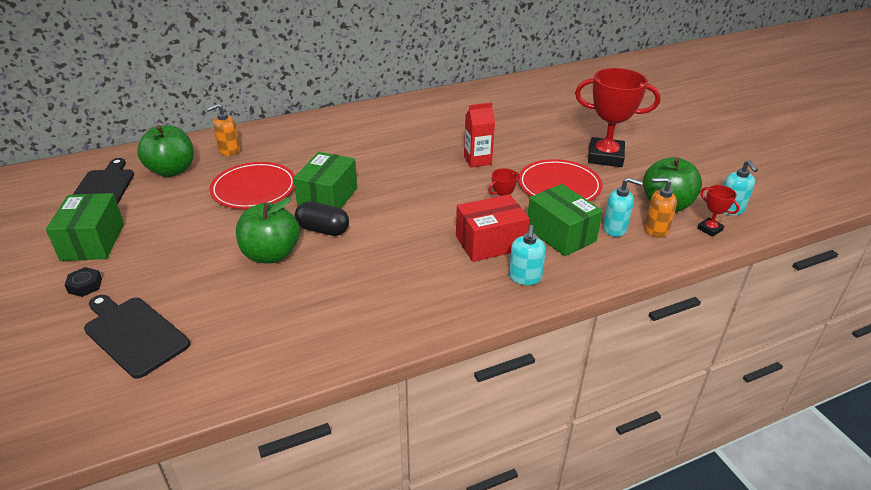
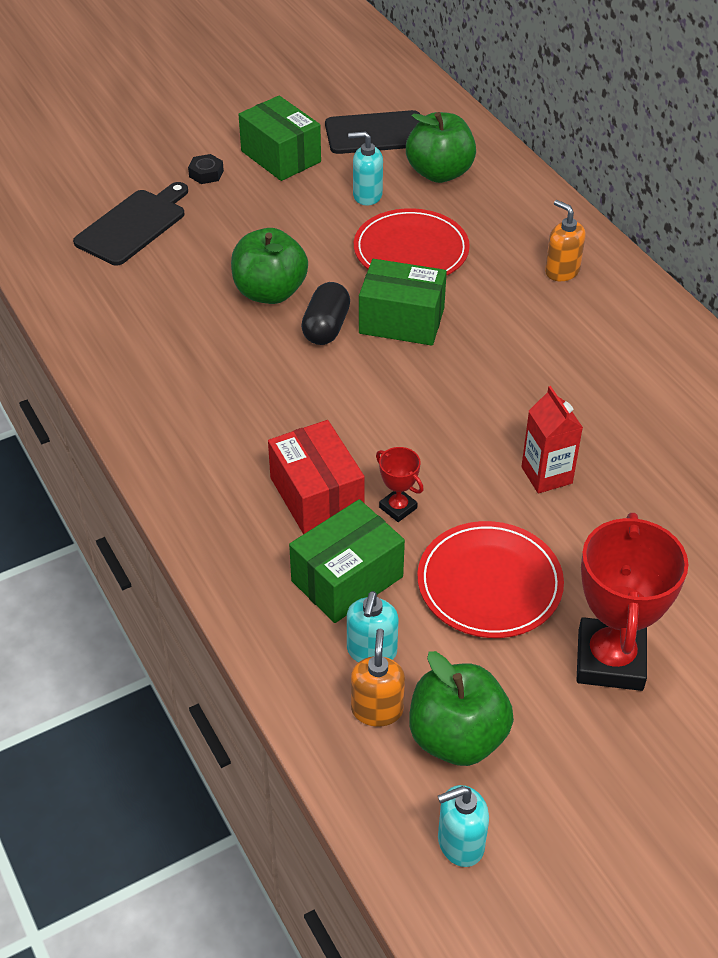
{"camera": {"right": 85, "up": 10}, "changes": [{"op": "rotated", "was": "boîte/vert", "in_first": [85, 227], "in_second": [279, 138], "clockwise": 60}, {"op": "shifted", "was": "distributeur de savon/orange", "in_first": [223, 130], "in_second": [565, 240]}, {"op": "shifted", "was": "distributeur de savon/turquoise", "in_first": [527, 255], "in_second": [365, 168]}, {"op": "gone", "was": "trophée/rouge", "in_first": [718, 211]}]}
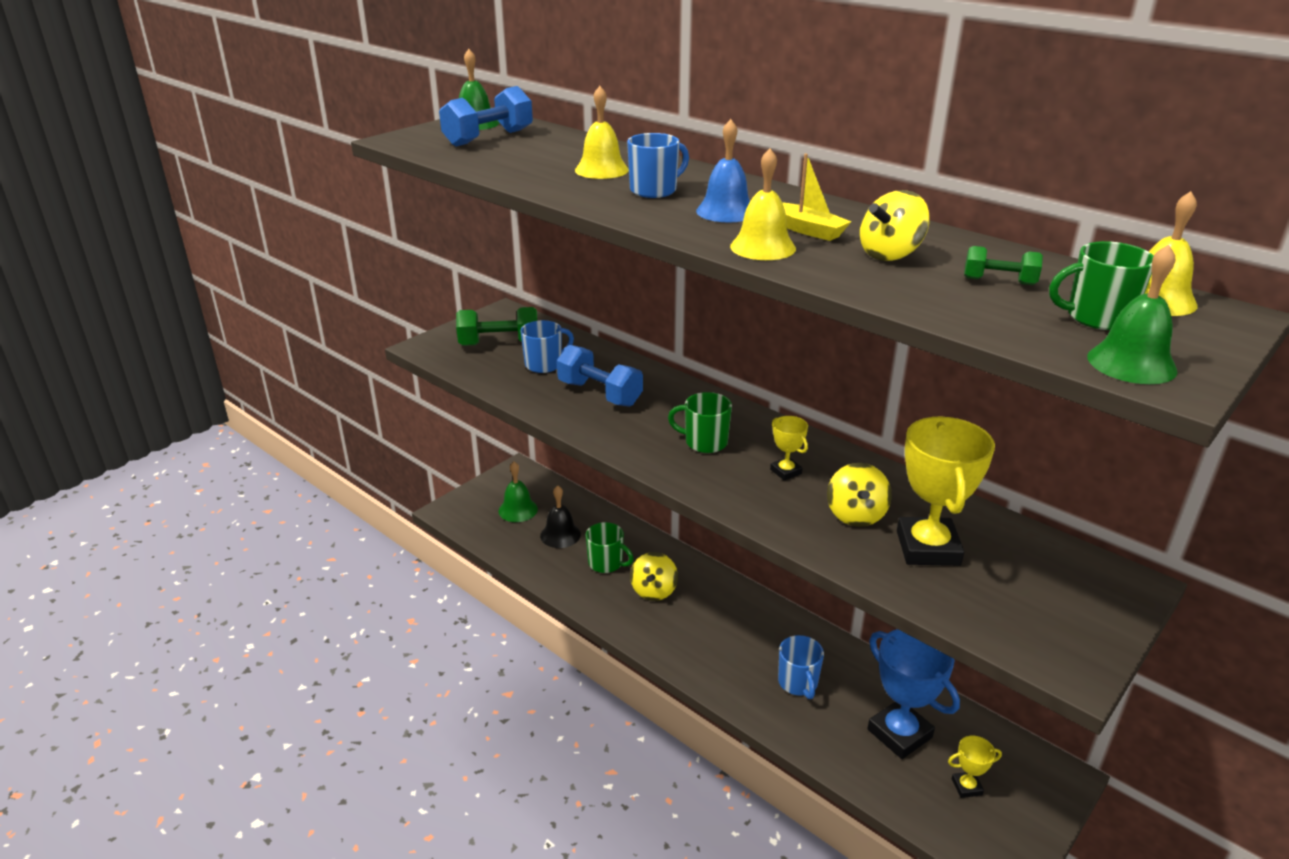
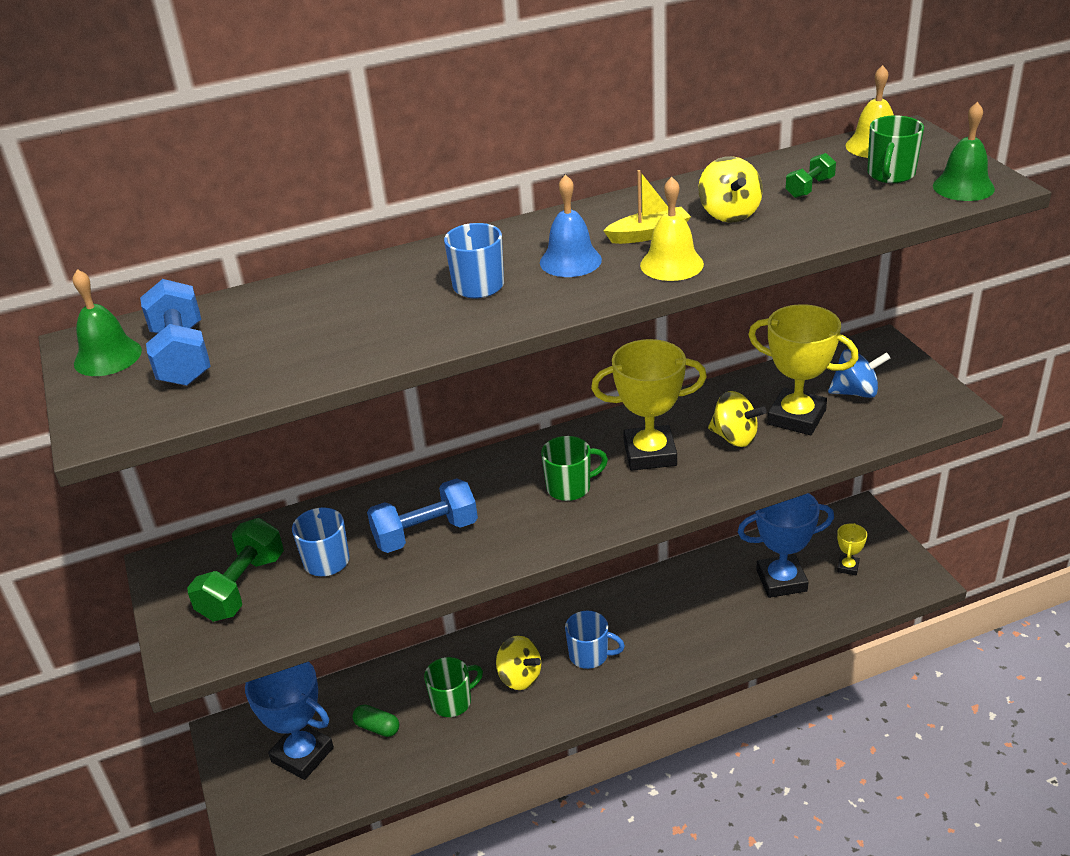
{"camera": {"right": -60, "up": 5}, "changes": [{"op": "swapped", "was": "cloche/vert", "now": "trophée/bleu", "in_first": [518, 492], "in_second": [289, 721]}, {"op": "swapped", "was": "cloche/noir", "now": "gélule/vert", "in_first": [560, 516], "in_second": [375, 721]}, {"op": "gone", "was": "cloche/jaune", "in_first": [602, 132]}, {"op": "rotated", "was": "tasse/vert", "in_first": [700, 422], "in_second": [574, 468], "clockwise": -150}, {"op": "scaled", "was": "trophée/jaune", "in_first": [789, 448], "in_second": [649, 405], "ratio": 2.1}, {"op": "shifted", "was": "tasse/bleu", "in_first": [801, 667], "in_second": [595, 640]}, {"op": "new", "now": "toupie/bleu", "in_second": [859, 373]}]}
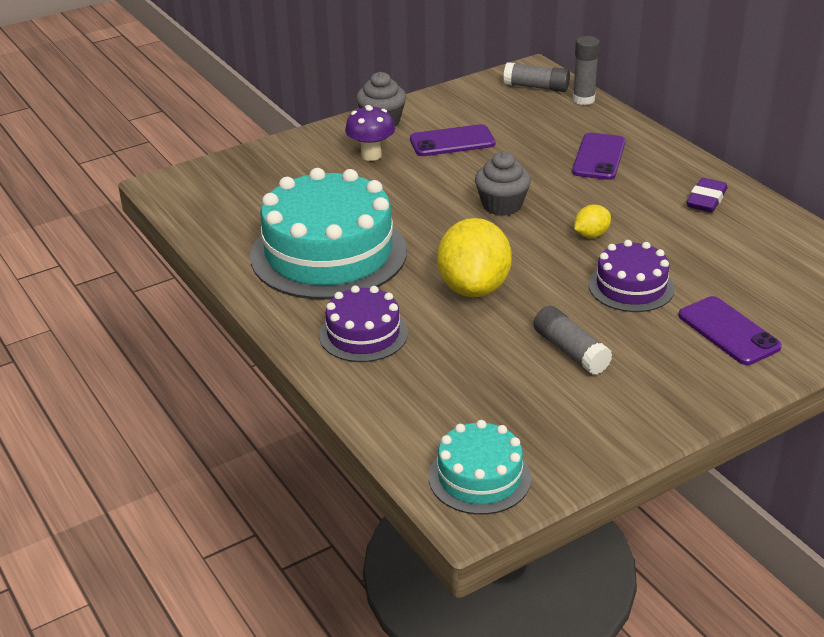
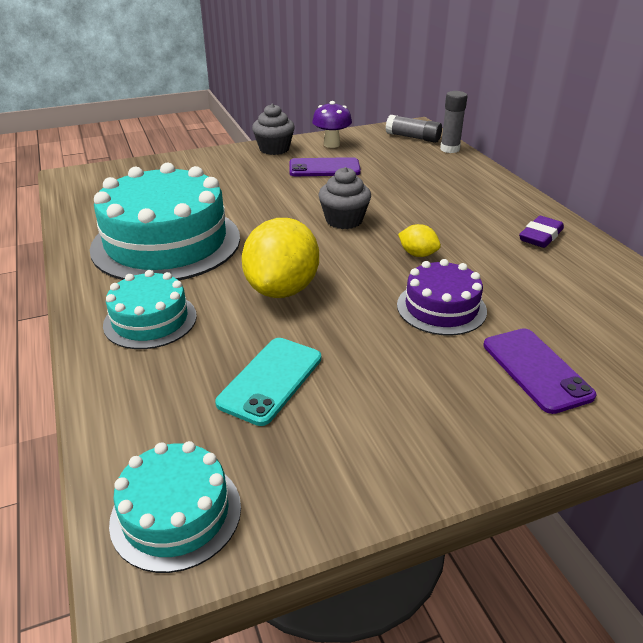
{"camera": {"right": 10, "up": 0}, "changes": [{"op": "repainted", "was": "gâteau/violet", "now": "gâteau/turquoise", "in_first": [363, 323], "in_second": [150, 309]}, {"op": "shifted", "was": "champignon/violet", "in_first": [370, 133], "in_second": [332, 124]}, {"op": "gone", "was": "bâton de colle/gris", "in_first": [573, 340]}, {"op": "gone", "was": "téléphone/violet", "in_first": [598, 156]}, {"op": "rotated", "was": "citron/jaune", "in_first": [592, 221], "in_second": [419, 240], "clockwise": 60}, {"op": "new", "now": "téléphone/turquoise", "in_second": [268, 382]}]}
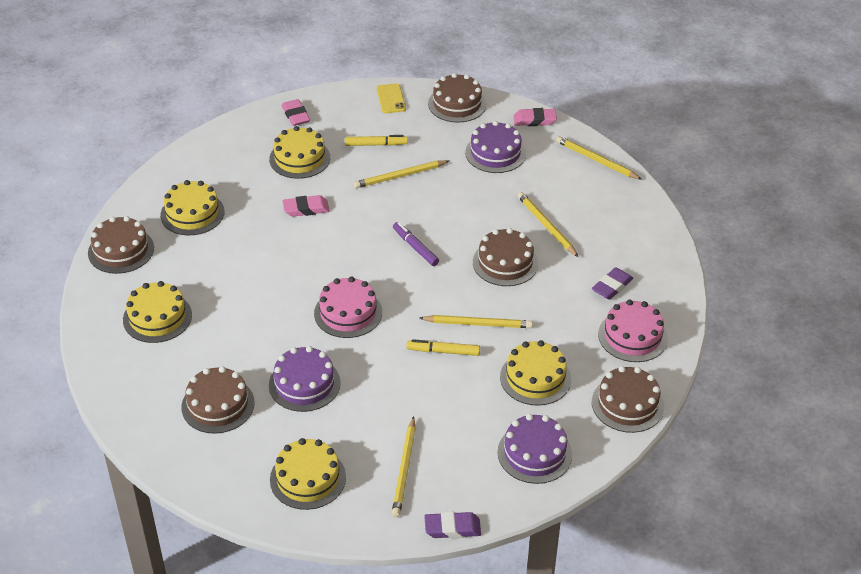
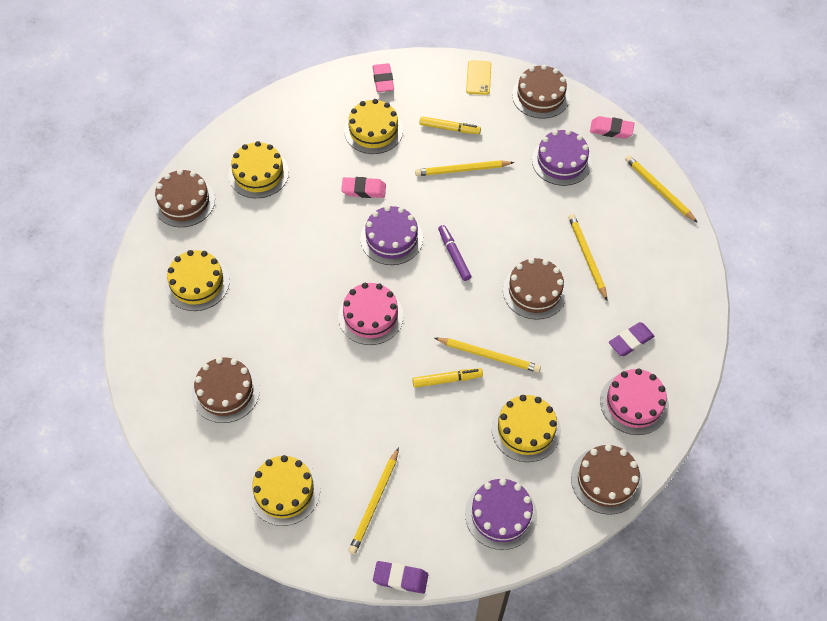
{"camera": {"right": 15, "up": 15}, "changes": [{"op": "shifted", "was": "gâteau/violet", "in_first": [305, 379], "in_second": [392, 235]}, {"op": "rotated", "was": "feutre/jaune", "in_first": [443, 347], "in_second": [447, 378], "clockwise": 150}]}
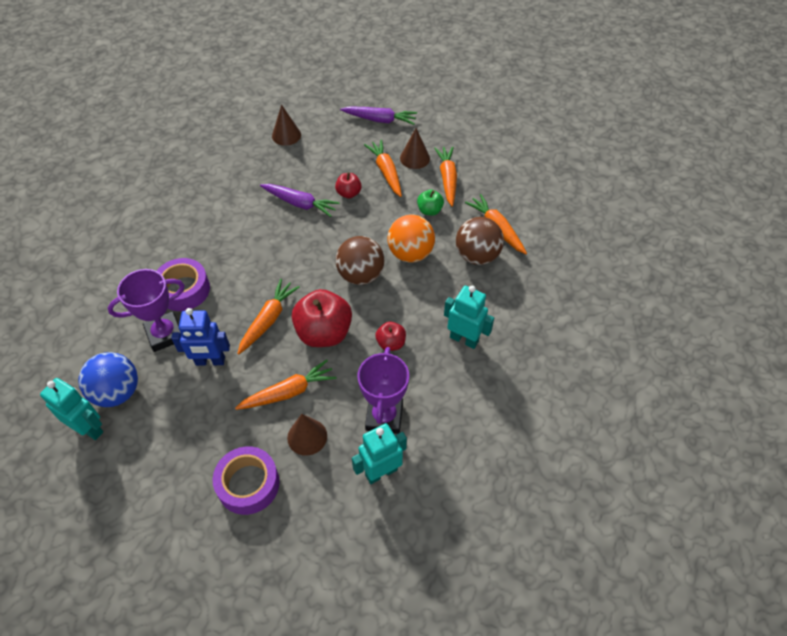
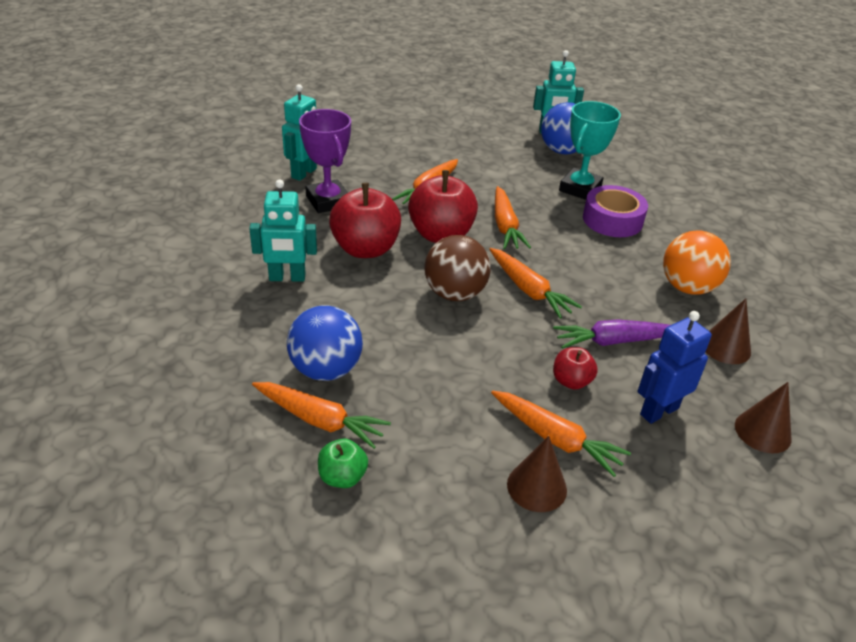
{"camera": {"right": 145, "up": -15}, "changes": [{"op": "repainted", "was": "trophée/violet", "now": "trophée/turquoise", "in_first": [146, 310], "in_second": [590, 150]}, {"op": "shifted", "was": "robot/bleu", "in_first": [200, 337], "in_second": [674, 367]}, {"op": "gone", "was": "ruban adhésif/violet", "in_first": [246, 480]}, {"op": "shifted", "was": "cône/marron", "in_first": [307, 435], "in_second": [728, 331]}, {"op": "gone", "was": "carotte/violet", "in_first": [378, 116]}, {"op": "scaled", "was": "pomme/rouge", "in_first": [390, 336], "in_second": [365, 220], "ratio": 1.95}, {"op": "shifted", "was": "balle/orange", "in_first": [411, 239], "in_second": [697, 262]}, {"op": "shifted", "was": "pomme/vert", "in_first": [430, 202], "in_second": [343, 463]}, {"op": "shifted", "was": "carotte/orange", "in_first": [445, 176], "in_second": [535, 283]}, {"op": "repainted", "was": "balle/marron", "now": "balle/bleu", "in_first": [480, 241], "in_second": [325, 343]}]}
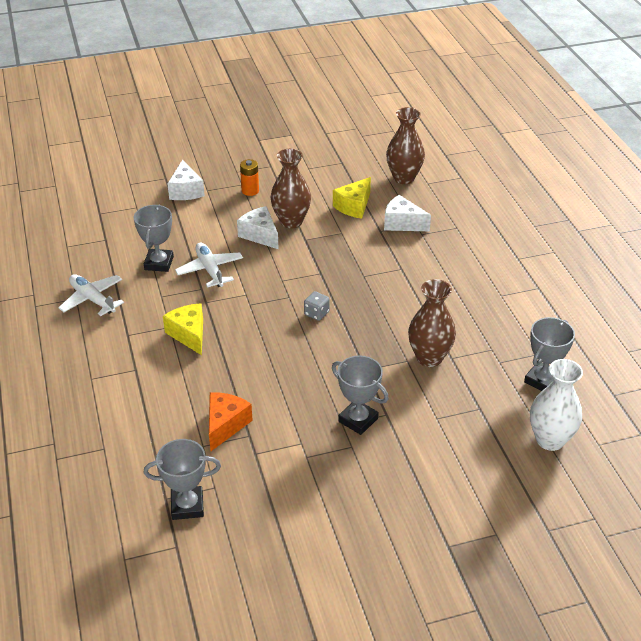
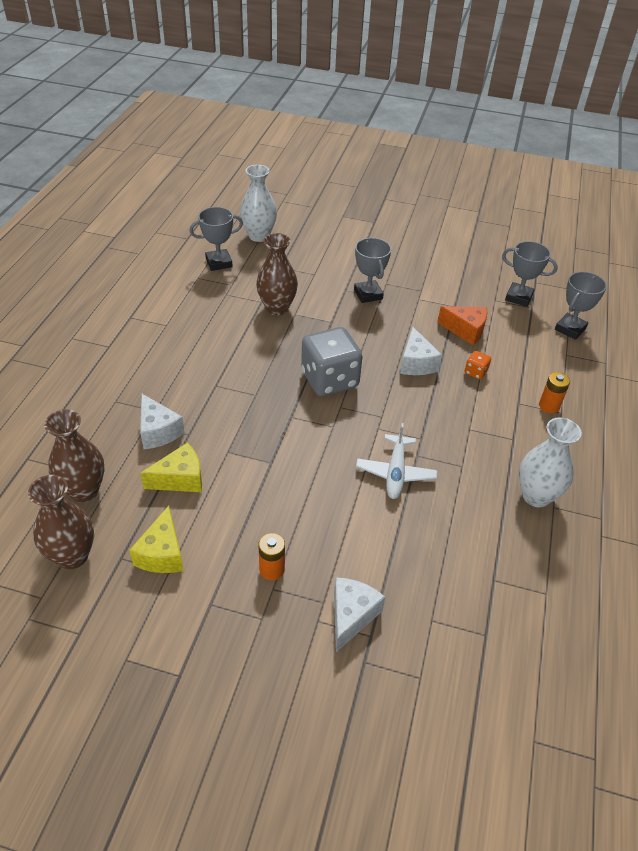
{"camera": {"right": -150, "up": 5}, "changes": [{"op": "swapped", "was": "avion/blanc", "now": "vase/blanc", "in_first": [91, 295], "in_second": [550, 462]}, {"op": "shifted", "was": "trophée/gris", "in_first": [154, 238], "in_second": [581, 306]}, {"op": "shifted", "was": "fromage/jaune", "in_first": [183, 329], "in_second": [156, 539]}, {"op": "rotated", "was": "fromage/orange", "in_first": [231, 421], "in_second": [462, 326], "clockwise": -120}, {"op": "shifted", "was": "fromage/blanc", "in_first": [258, 227], "in_second": [421, 351]}, {"op": "shifted", "was": "vase/marron", "in_first": [291, 188], "in_second": [61, 522]}, {"op": "scaled", "was": "dé/gris", "in_first": [317, 306], "in_second": [331, 361], "ratio": 2.39}, {"op": "new", "now": "dé/orange", "in_second": [477, 365]}, {"op": "new", "now": "pile/orange", "in_second": [554, 392]}]}
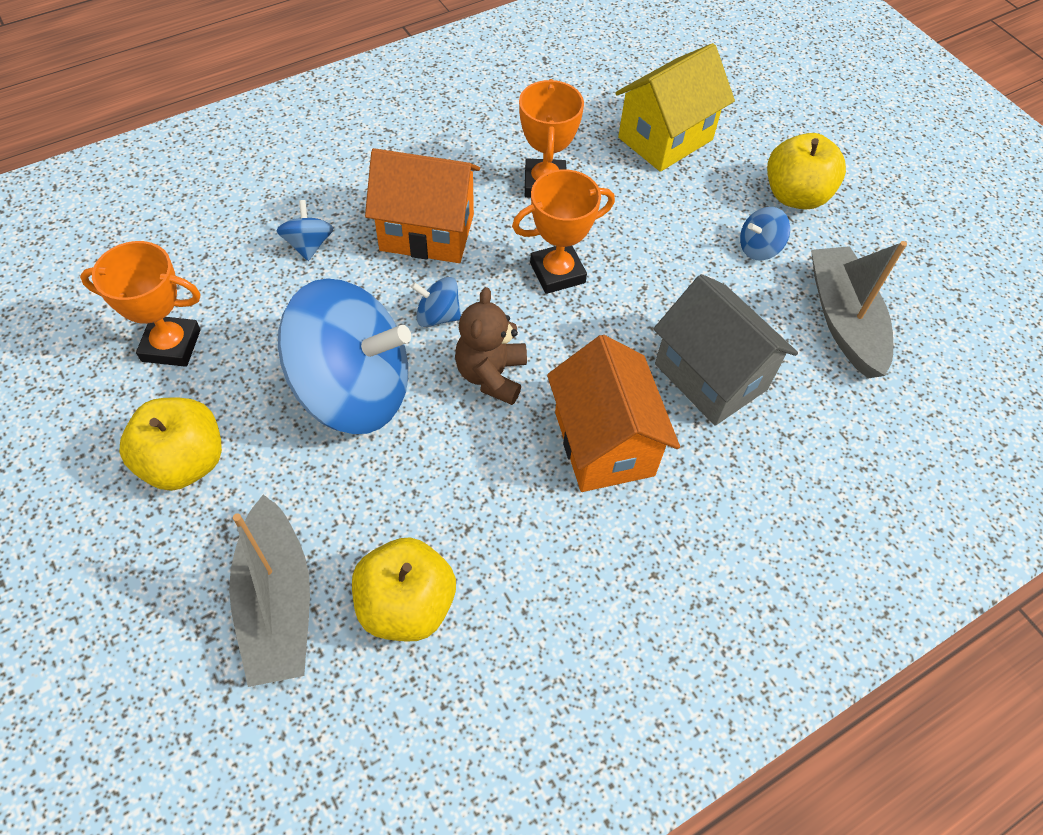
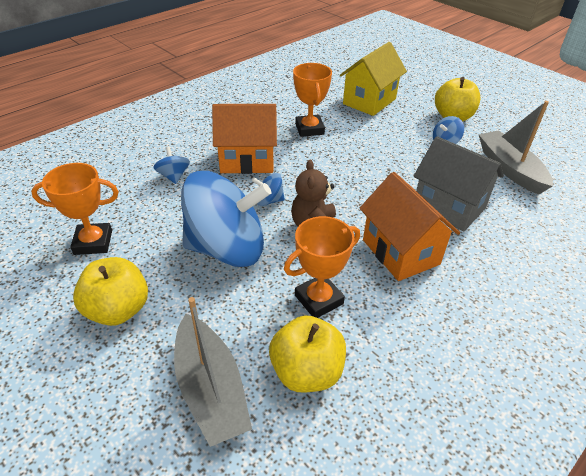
{"camera": {"right": -10, "up": -15}, "changes": [{"op": "shifted", "was": "trophée/orange", "in_first": [563, 231], "in_second": [322, 267]}]}
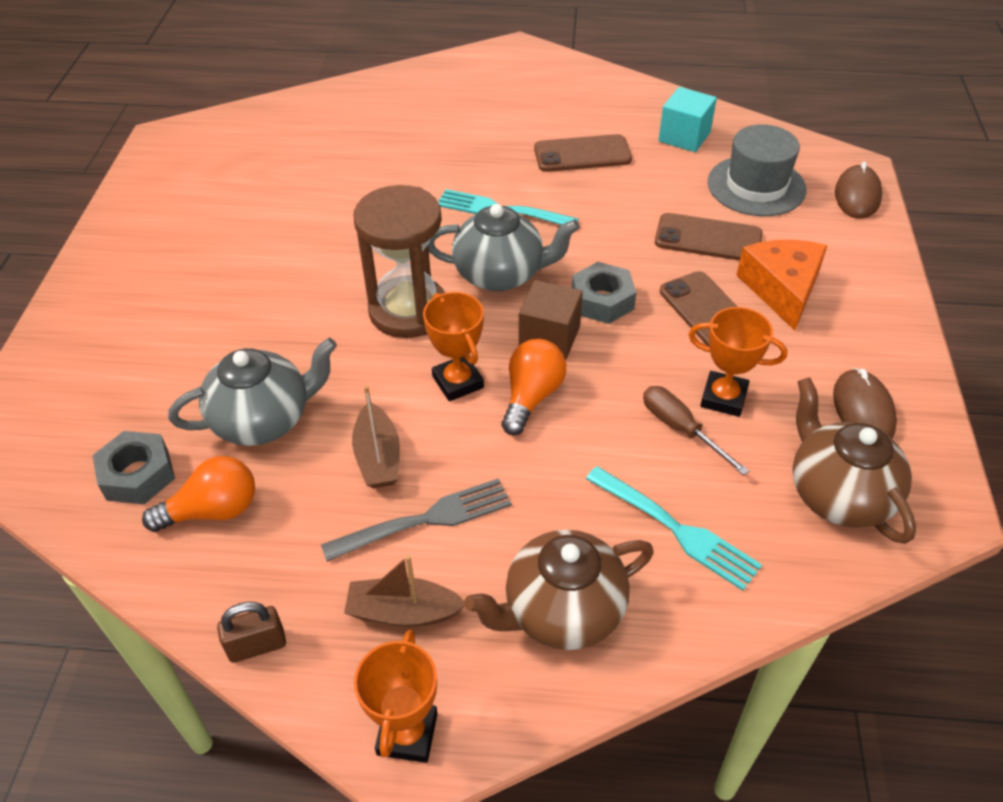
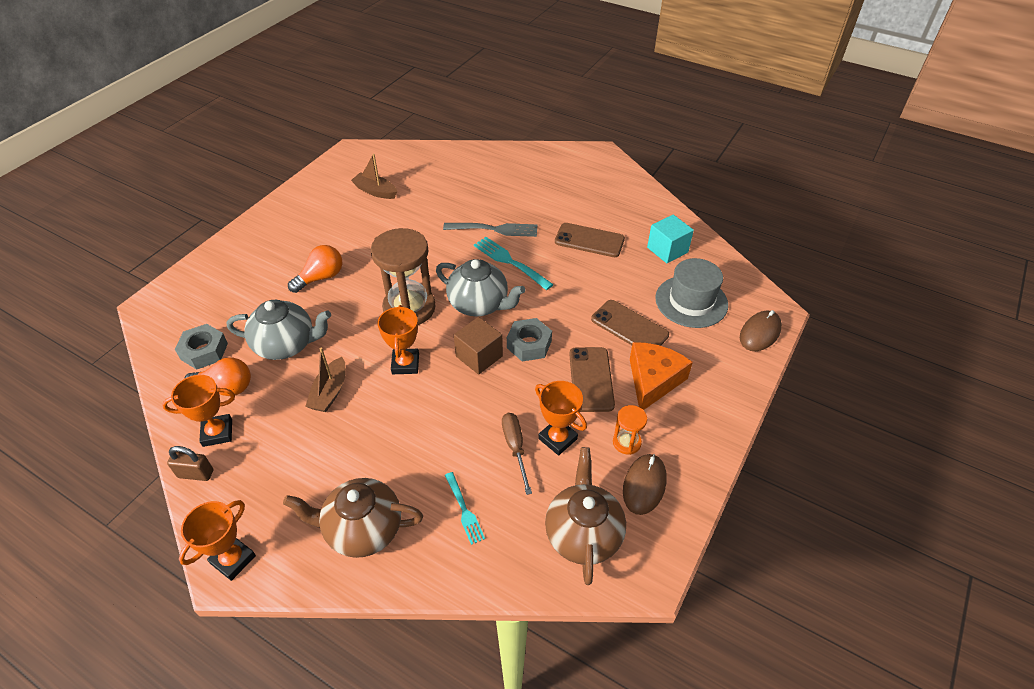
{"camera": {"right": 25, "up": 0}, "changes": [{"op": "shifted", "was": "fourchette/gris", "in_first": [416, 520], "in_second": [490, 230]}, {"op": "shifted", "was": "bateau/marron", "in_first": [404, 591], "in_second": [374, 176]}, {"op": "shifted", "was": "ampoule/orange", "in_first": [533, 387], "in_second": [315, 269]}, {"op": "scaled", "was": "fourchette/turquoise", "in_first": [674, 528], "in_second": [465, 508], "ratio": 0.62}, {"op": "new", "now": "trophée/orange", "in_second": [198, 411]}, {"op": "new", "now": "sablier/orange", "in_second": [630, 430]}]}
